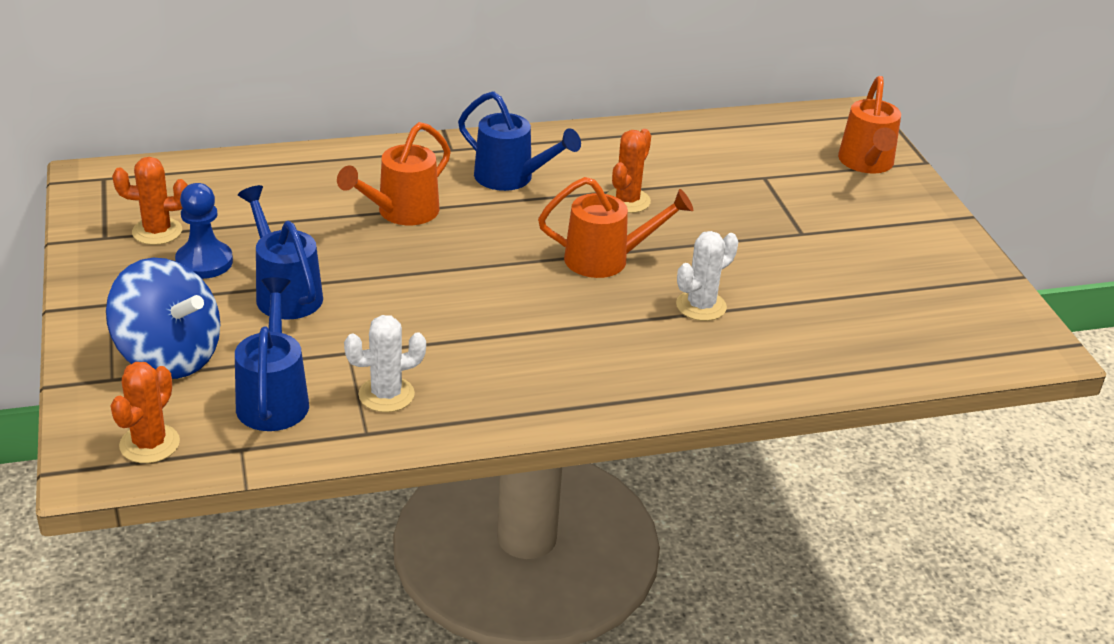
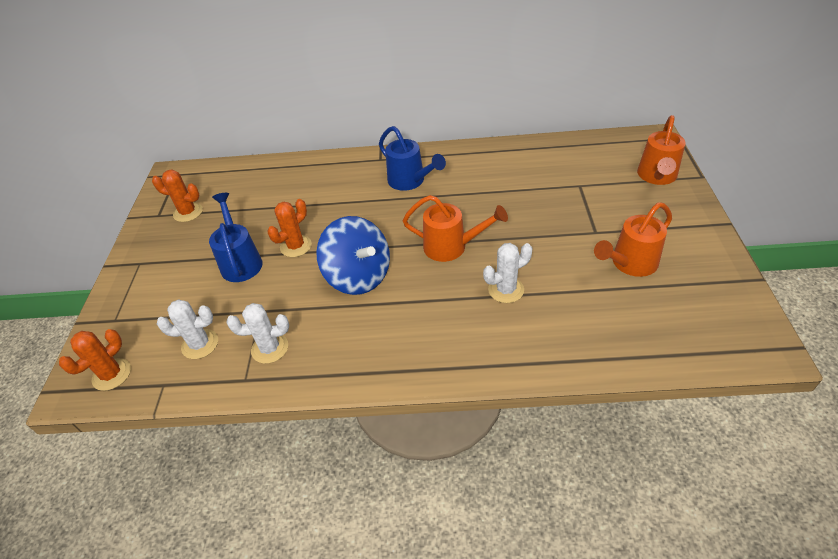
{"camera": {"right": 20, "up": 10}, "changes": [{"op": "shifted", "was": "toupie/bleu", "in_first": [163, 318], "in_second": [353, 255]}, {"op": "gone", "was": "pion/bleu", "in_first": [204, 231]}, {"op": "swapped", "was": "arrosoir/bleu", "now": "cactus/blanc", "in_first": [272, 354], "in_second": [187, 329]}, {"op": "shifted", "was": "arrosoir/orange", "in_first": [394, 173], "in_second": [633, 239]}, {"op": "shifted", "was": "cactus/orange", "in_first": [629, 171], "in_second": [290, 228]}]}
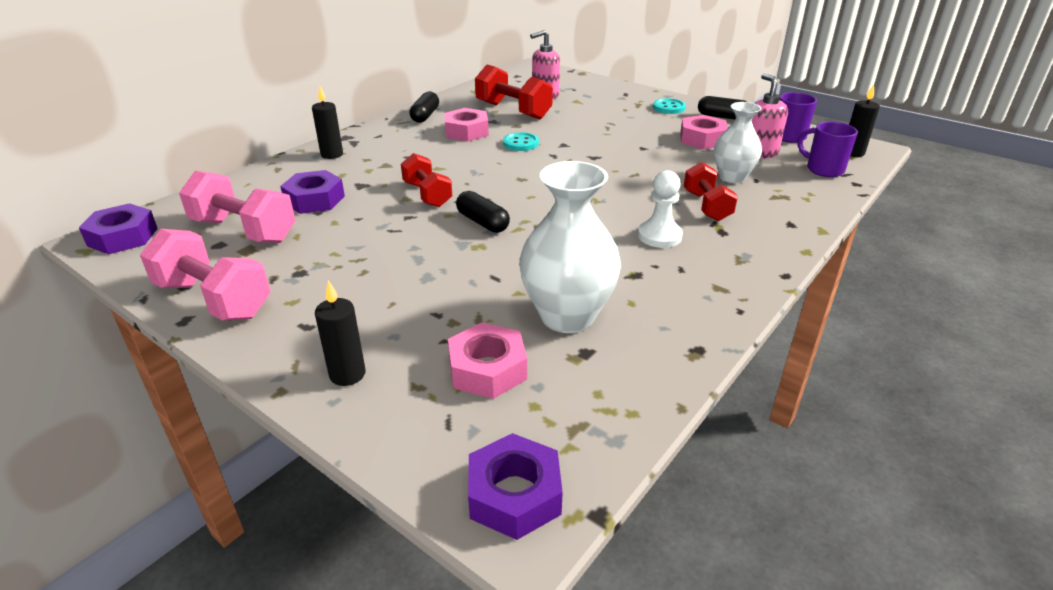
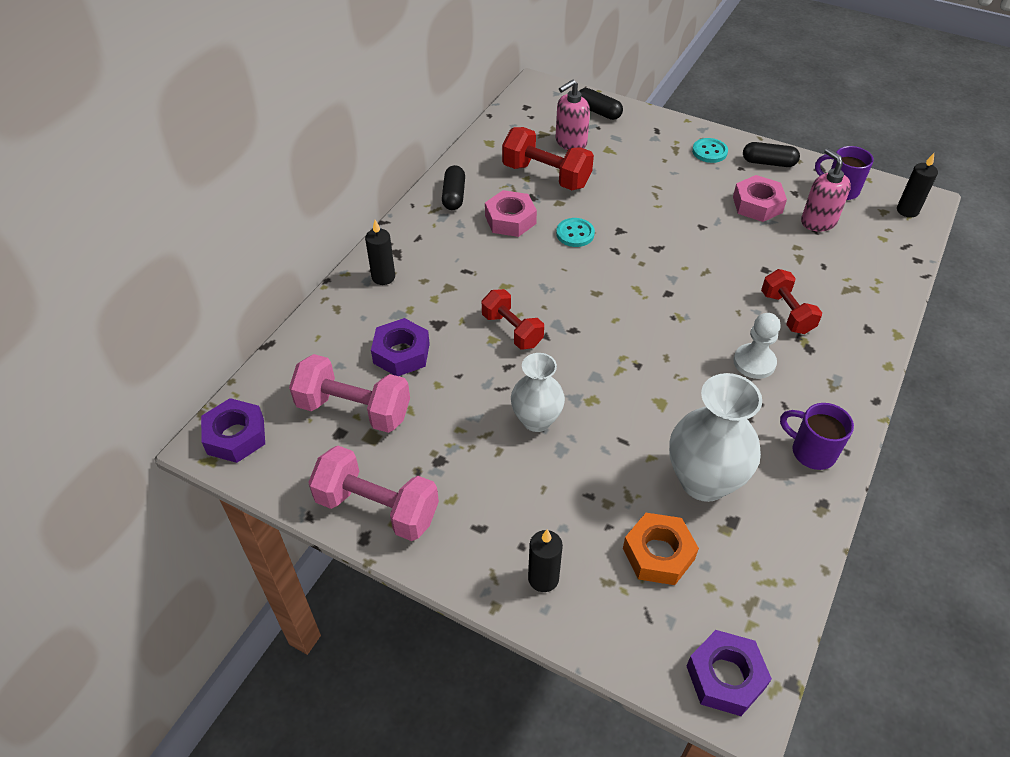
{"camera": {"right": -10, "up": 15}, "changes": [{"op": "repainted", "was": "écrou/rose", "now": "écrou/orange", "in_first": [487, 360], "in_second": [661, 549]}, {"op": "shifted", "was": "gélule/noir", "in_first": [483, 212], "in_second": [601, 104]}, {"op": "shifted", "was": "vase/blanc", "in_first": [738, 142], "in_second": [538, 392]}, {"op": "shifted", "was": "tasse/violet", "in_first": [827, 149], "in_second": [817, 436]}]}
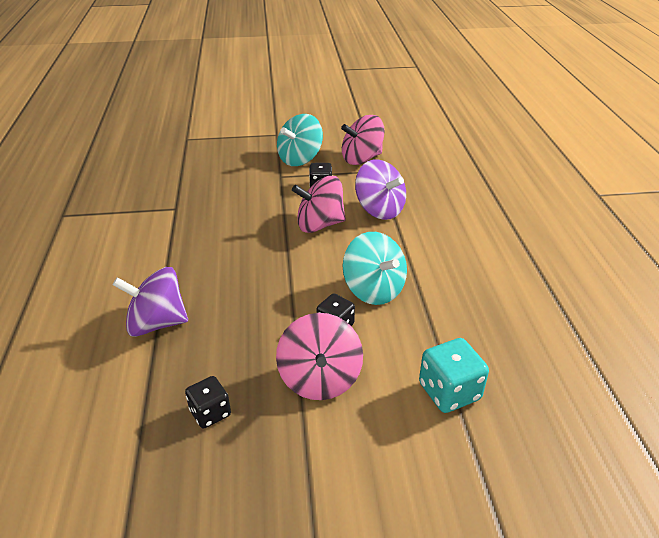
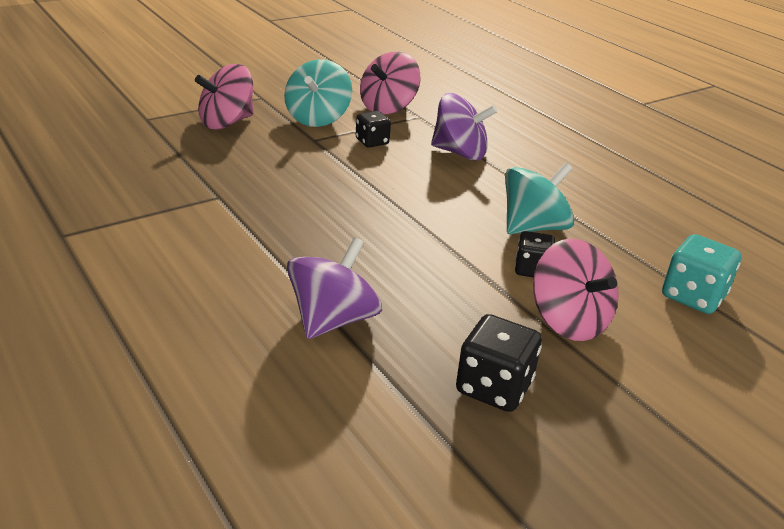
{"camera": {"right": -30, "up": -5}, "changes": [{"op": "rotated", "was": "toupie/violet", "in_first": [150, 302], "in_second": [334, 288], "clockwise": 150}, {"op": "scaled", "was": "dé/noir", "in_first": [208, 402], "in_second": [499, 363], "ratio": 1.51}, {"op": "shifted", "was": "toupie/rose", "in_first": [319, 204], "in_second": [224, 97]}, {"op": "rotated", "was": "toupie/turquoise", "in_first": [375, 268], "in_second": [539, 198], "clockwise": -60}]}
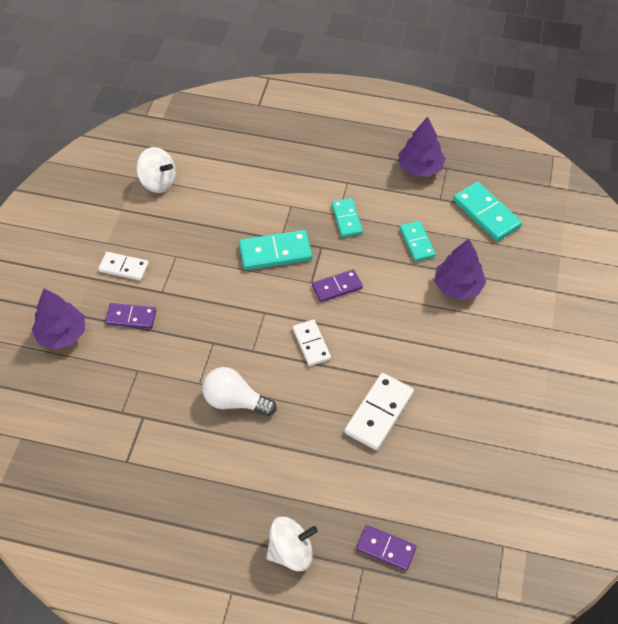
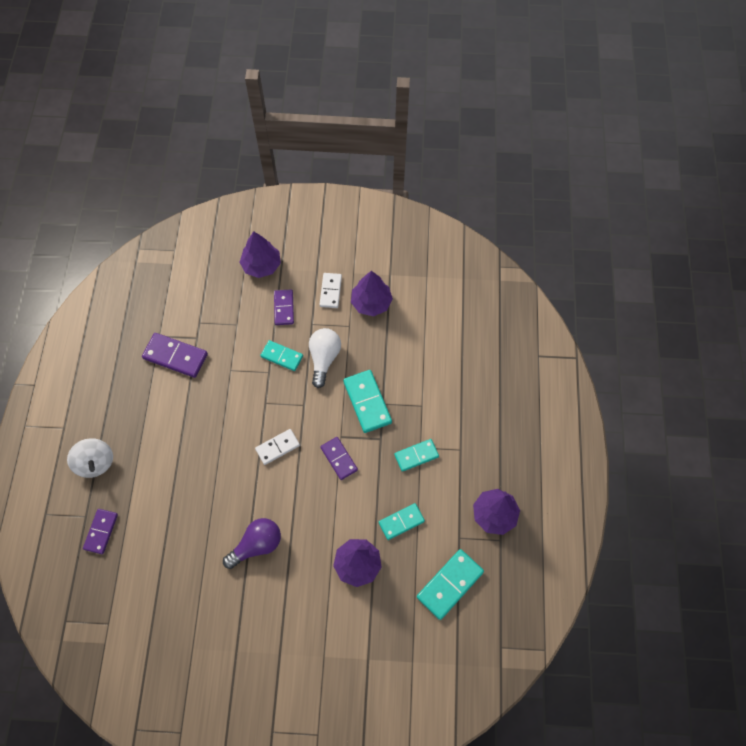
{"camera": {"right": 80, "up": 10}, "changes": [{"op": "gone", "was": "toupie/blanc", "in_first": [156, 170]}, {"op": "shifted", "was": "ampoule/blanc", "in_first": [239, 391], "in_second": [325, 358]}, {"op": "gone", "was": "domino/blanc", "in_first": [379, 411]}, {"op": "new", "now": "domino/violet", "in_second": [175, 355]}, {"op": "new", "now": "ampoule/violet", "in_second": [252, 543]}, {"op": "new", "now": "domino/turquoise", "in_second": [281, 355]}, {"op": "new", "now": "arbre/violet", "in_second": [372, 293]}]}
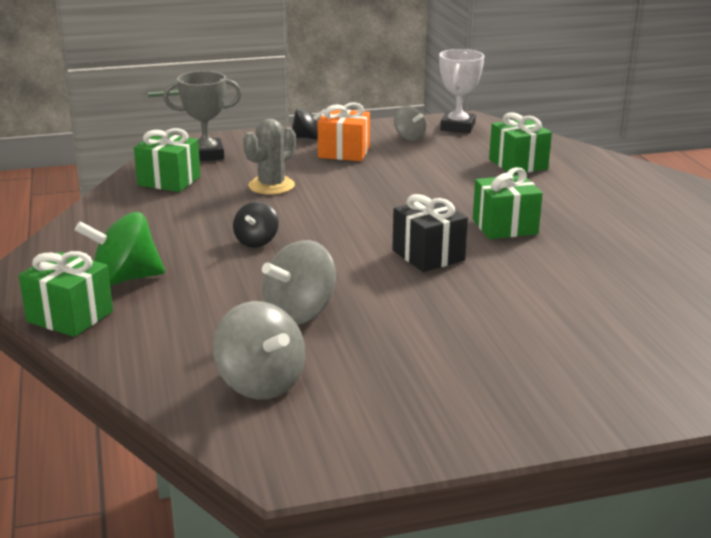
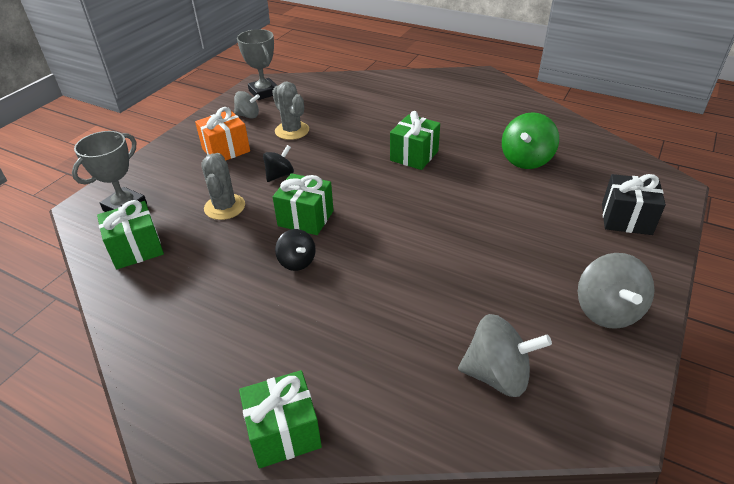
{"camera": {"right": -45, "up": 15}, "changes": [{"op": "shifted", "was": "toupie/vert", "in_first": [120, 249], "in_second": [530, 140]}, {"op": "shifted", "was": "toupie/gris", "in_first": [299, 282], "in_second": [616, 291]}, {"op": "shifted", "was": "toupie/noir", "in_first": [308, 124], "in_second": [278, 163]}, {"op": "shifted", "was": "cadeau/noir", "in_first": [430, 233], "in_second": [634, 204]}, {"op": "repainted", "was": "trophée/blanc", "now": "trophée/gris", "in_first": [461, 91], "in_second": [257, 64]}, {"op": "shifted", "was": "cadeau/vert", "in_first": [520, 143], "in_second": [303, 204]}, {"op": "new", "now": "cactus/gris", "in_second": [290, 111]}]}
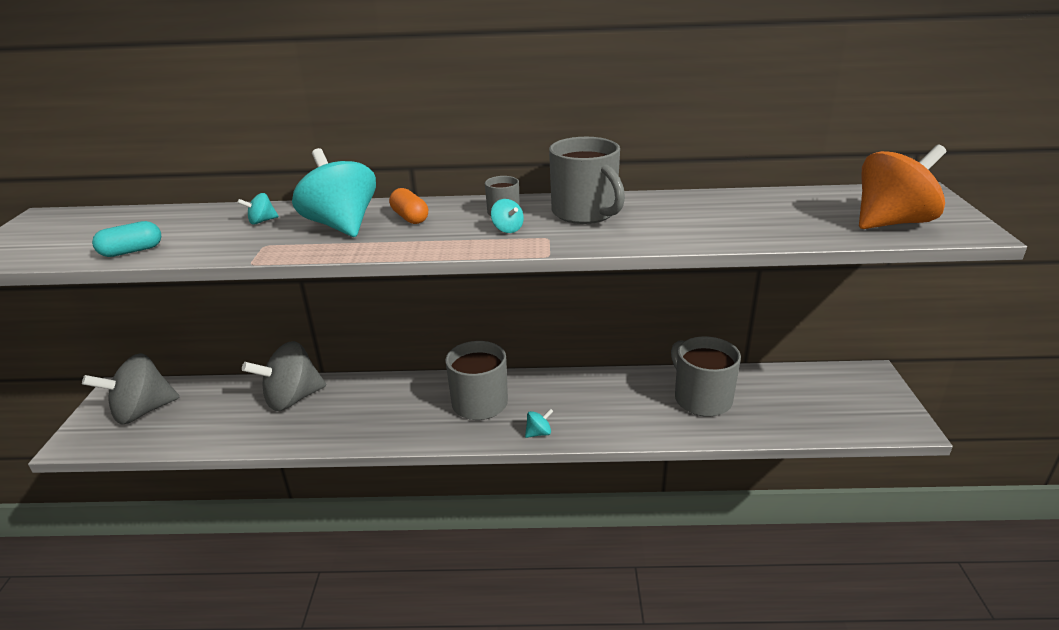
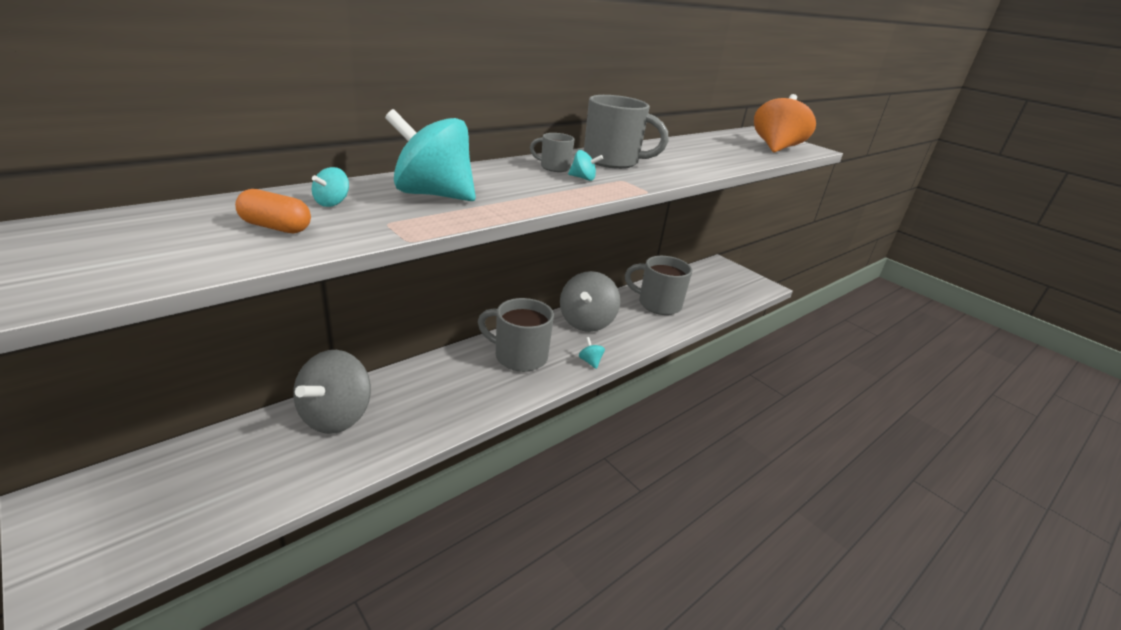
{"camera": {"right": -45, "up": 0}, "changes": [{"op": "shifted", "was": "toupie/gris", "in_first": [130, 388], "in_second": [590, 301]}, {"op": "gone", "was": "gélule/turquoise", "in_first": [126, 239]}, {"op": "shifted", "was": "gélule/orange", "in_first": [408, 206], "in_second": [273, 211]}, {"op": "rotated", "was": "toupie/turquoise", "in_first": [539, 423], "in_second": [592, 353], "clockwise": -45}]}
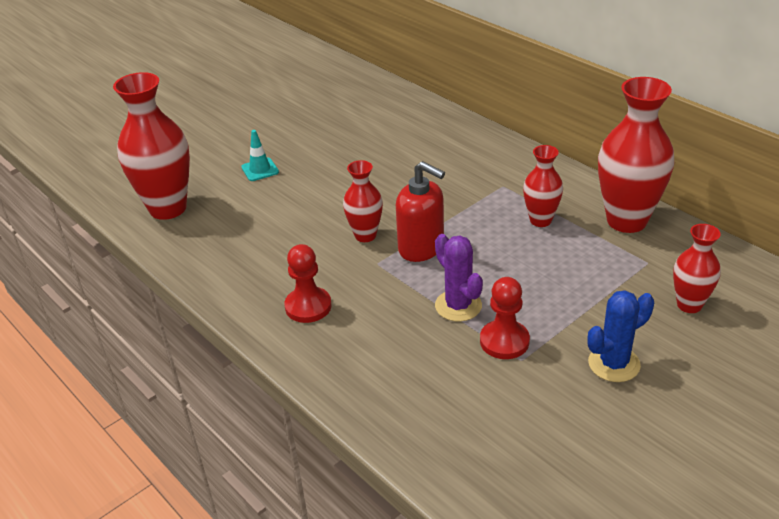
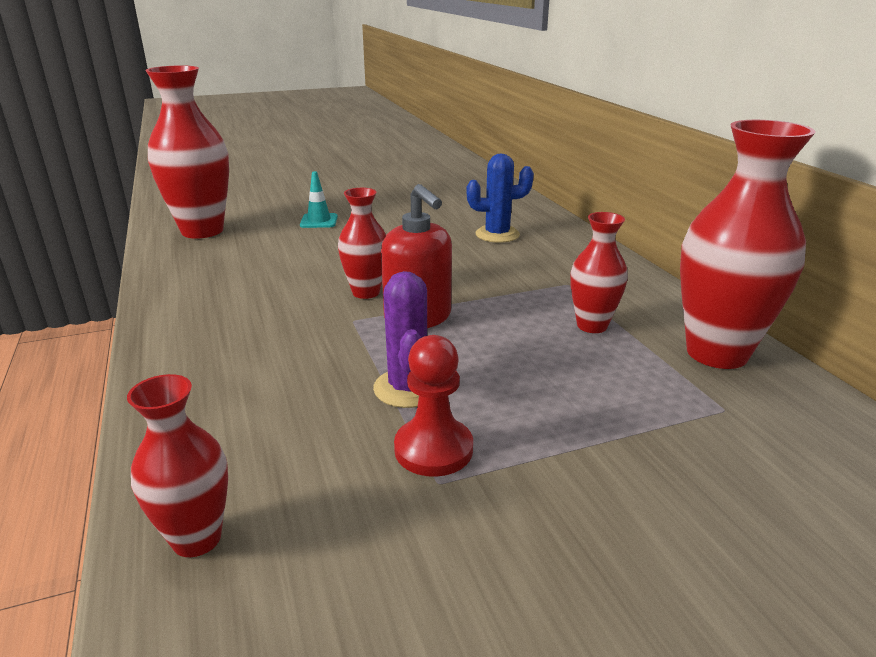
{"camera": {"right": 20, "up": -10}, "changes": [{"op": "gone", "was": "pion/rouge", "in_first": [308, 283]}, {"op": "shifted", "was": "cactus/bleu", "in_first": [620, 336], "in_second": [500, 198]}, {"op": "shifted", "was": "vase/rouge", "in_first": [697, 268], "in_second": [177, 465]}]}
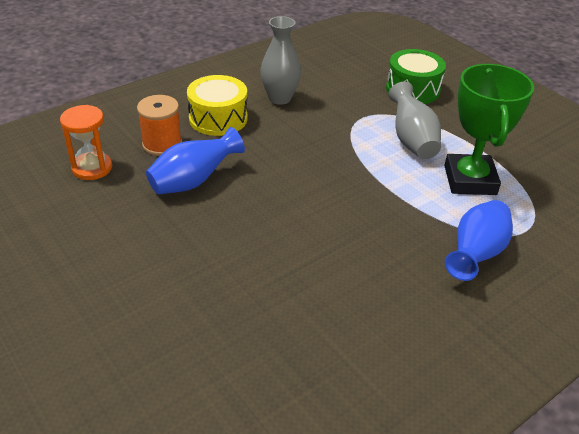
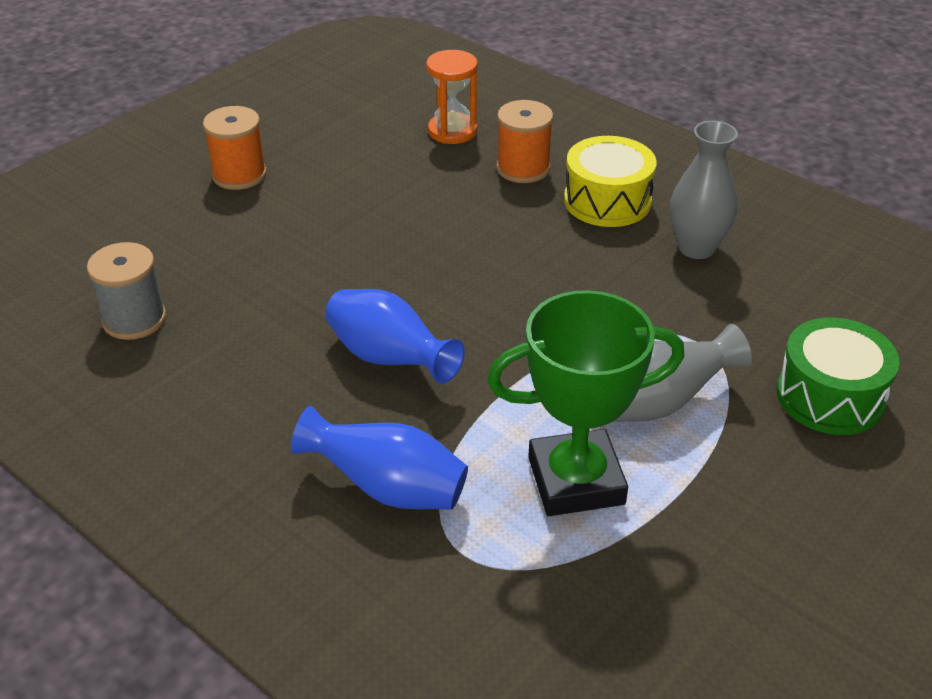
{"camera": {"right": 80, "up": 0}, "changes": [{"op": "shifted", "was": "vase/bleu", "in_first": [195, 161], "in_second": [395, 336]}, {"op": "new", "now": "bobine/gris", "in_second": [126, 291]}, {"op": "new", "now": "bobine/orange", "in_second": [235, 148]}]}
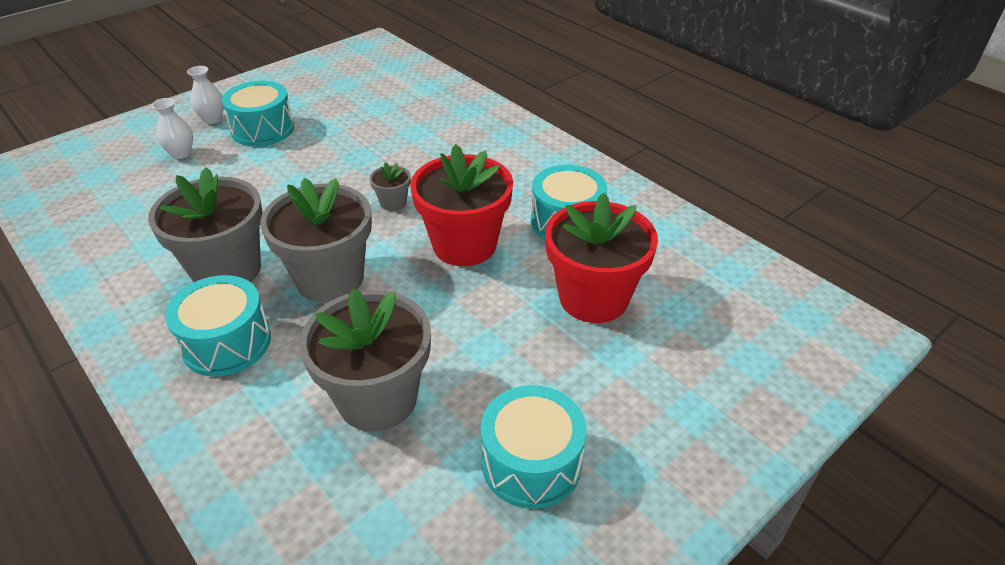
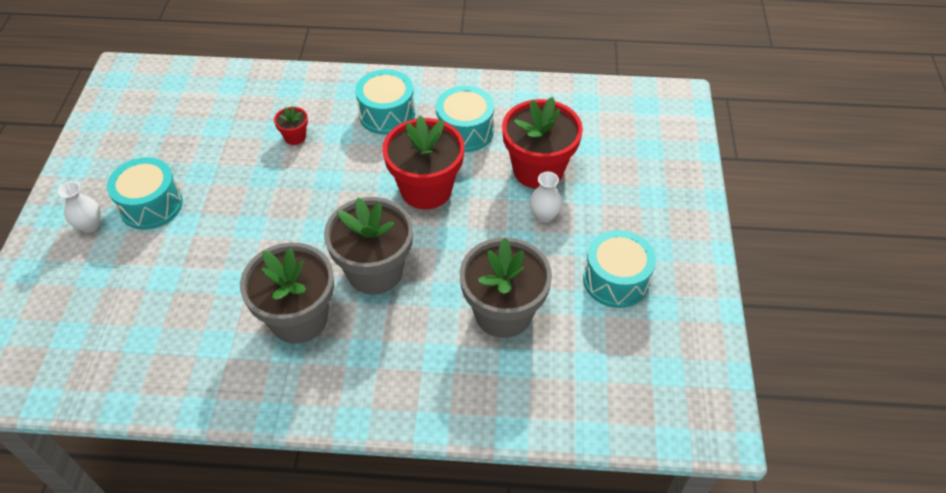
{"camera": {"right": -45, "up": 10}, "changes": [{"op": "shifted", "was": "vase/blanc", "in_first": [172, 128], "in_second": [545, 197]}, {"op": "shifted", "was": "tambour/turquoise", "in_first": [218, 326], "in_second": [385, 102]}, {"op": "gone", "was": "pot de fleurs/gris", "in_first": [390, 186]}, {"op": "new", "now": "pot de fleurs/rouge", "in_second": [291, 125]}]}
